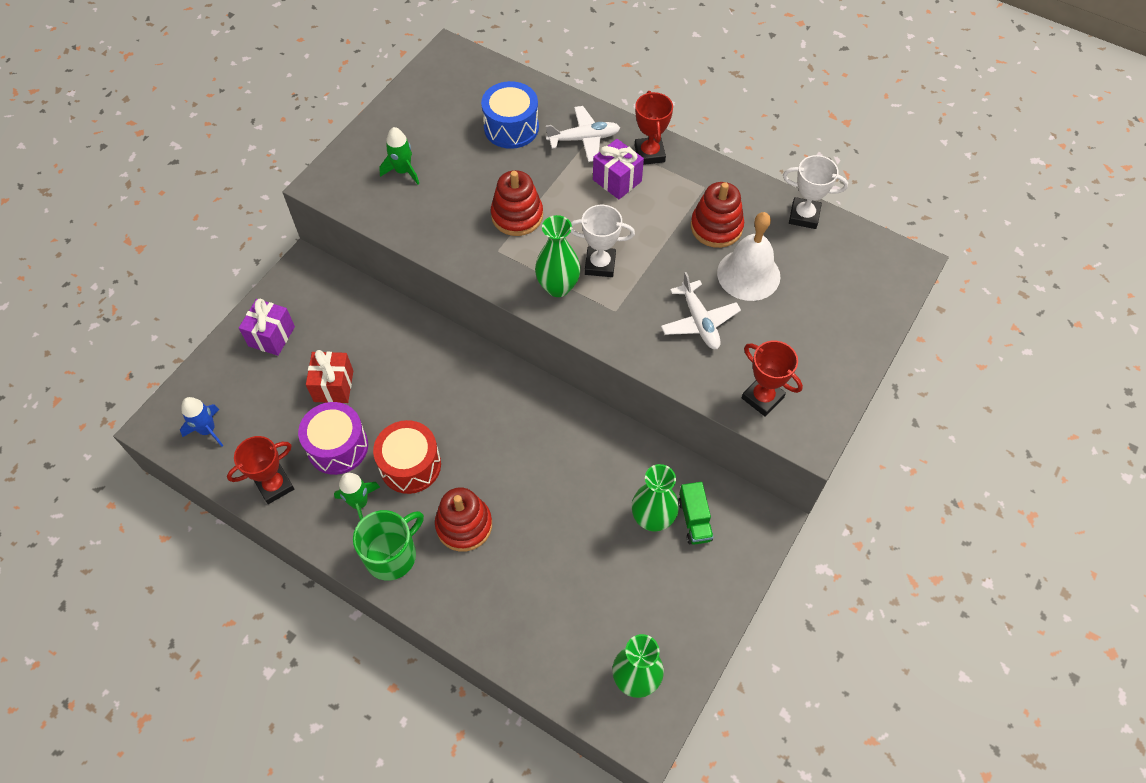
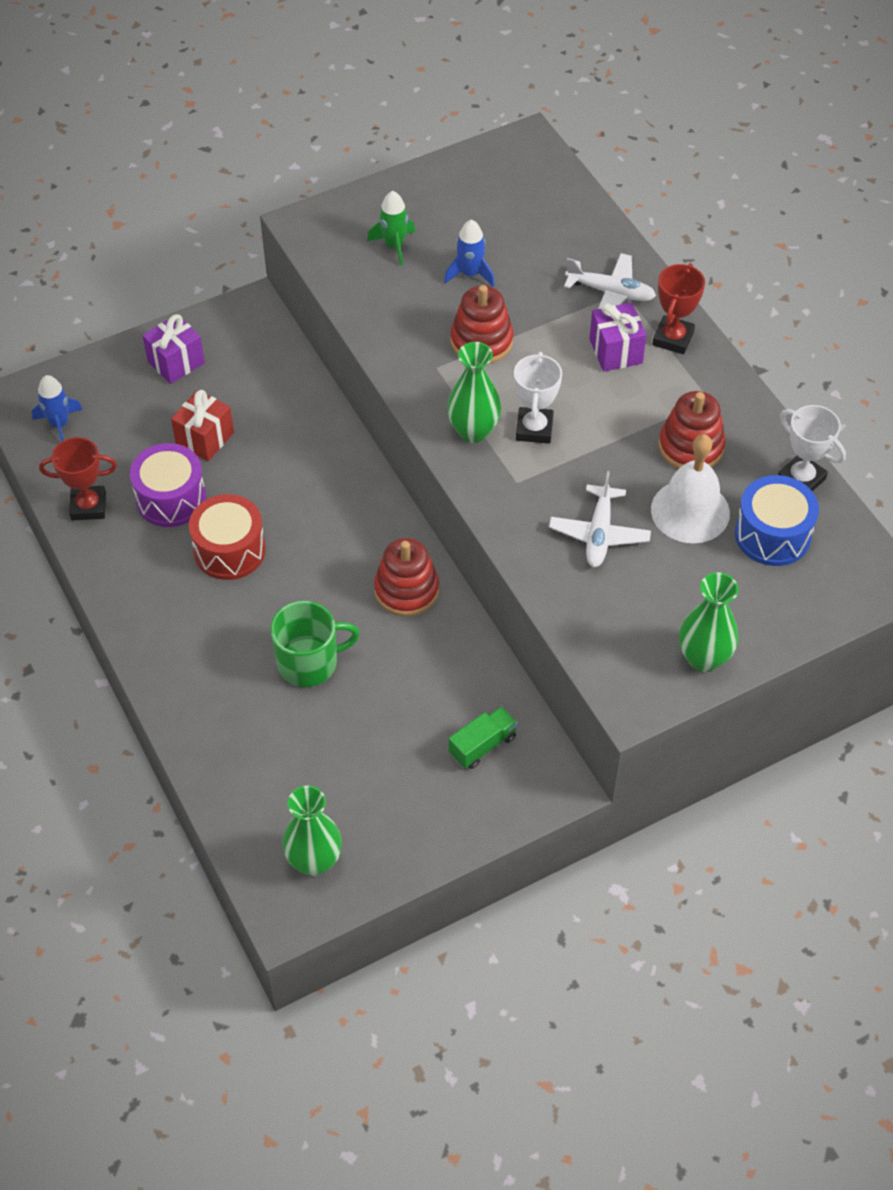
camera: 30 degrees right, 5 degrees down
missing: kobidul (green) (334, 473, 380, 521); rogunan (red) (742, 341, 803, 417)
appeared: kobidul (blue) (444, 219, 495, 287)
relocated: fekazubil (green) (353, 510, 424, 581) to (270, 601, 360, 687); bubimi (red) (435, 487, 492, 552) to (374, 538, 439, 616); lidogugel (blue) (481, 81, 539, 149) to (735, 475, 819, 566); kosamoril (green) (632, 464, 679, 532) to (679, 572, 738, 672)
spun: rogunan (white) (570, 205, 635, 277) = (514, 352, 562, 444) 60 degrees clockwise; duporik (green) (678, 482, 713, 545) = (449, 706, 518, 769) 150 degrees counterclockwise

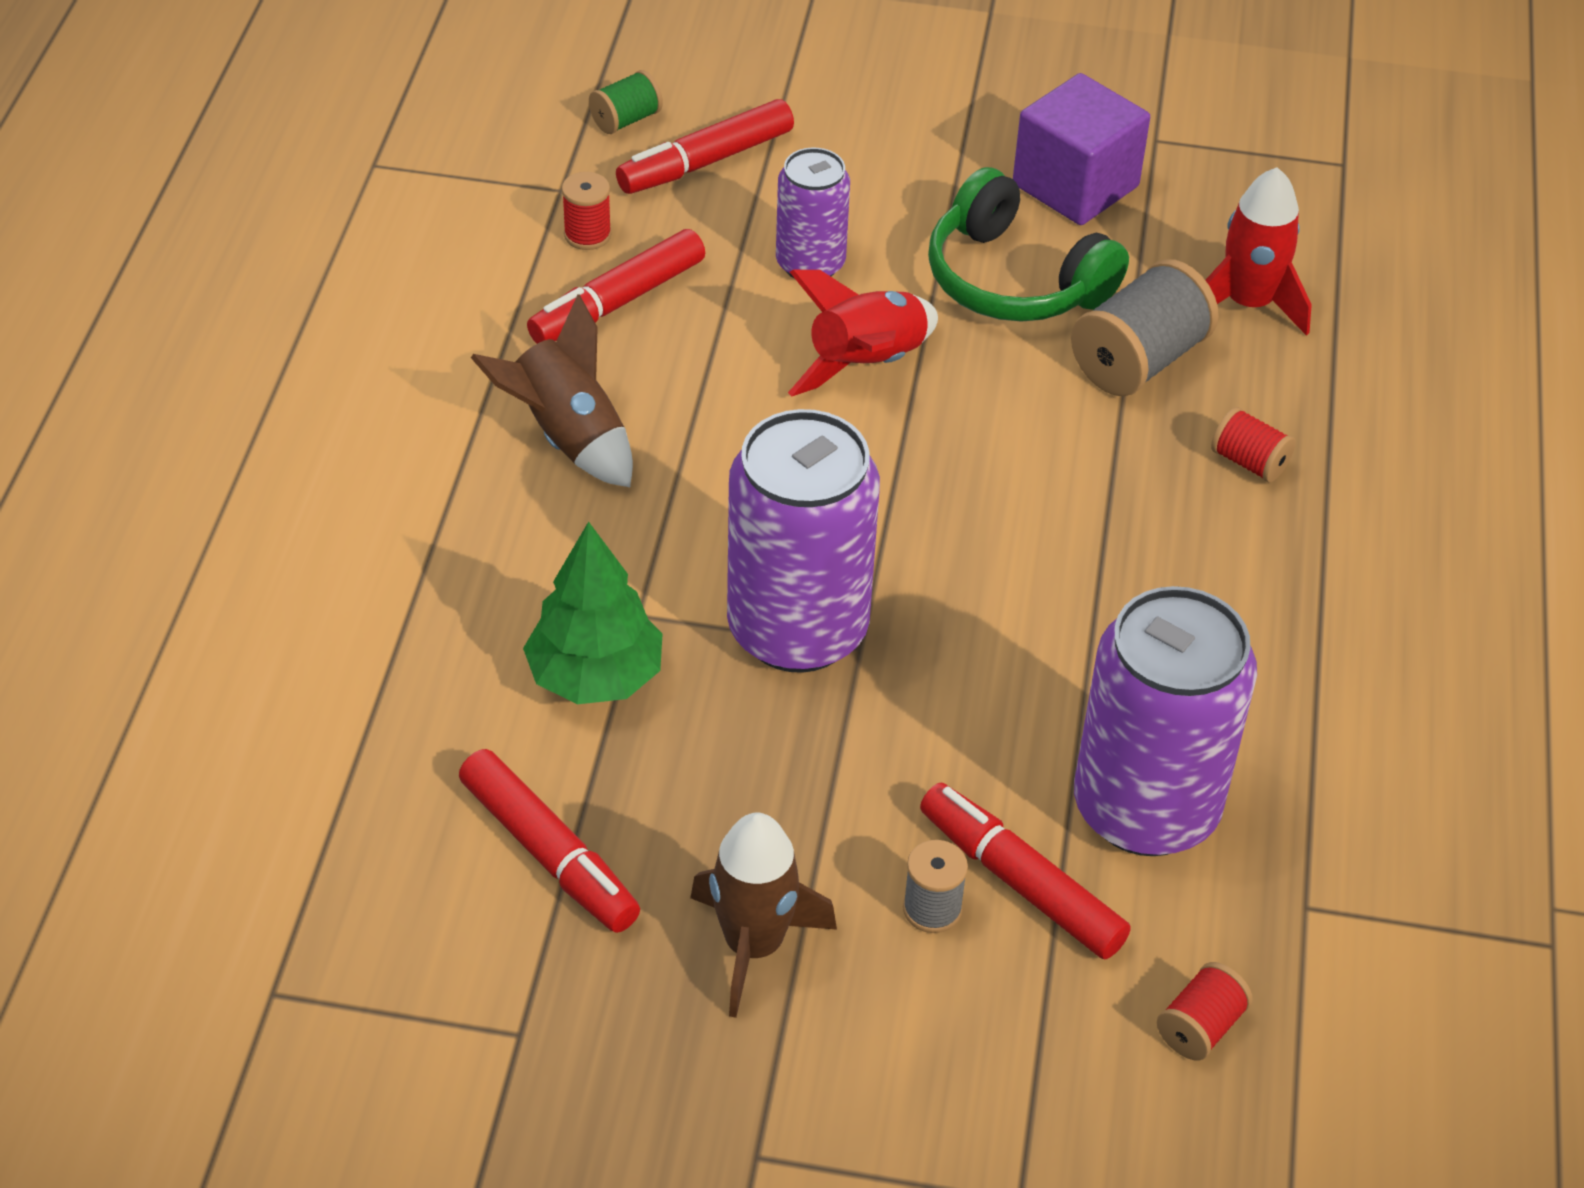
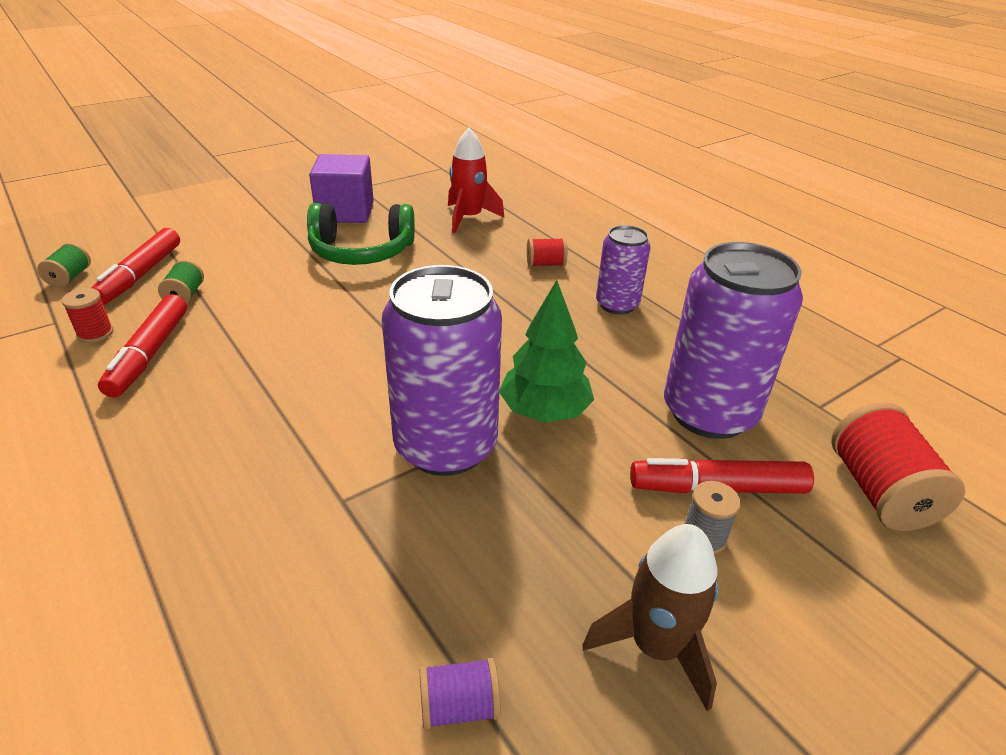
camera: 45 degrees left, 10 degrees down
missing: kobidul (brown) (471, 294, 633, 487); kobidul (red) (788, 270, 938, 397); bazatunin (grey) (1071, 259, 1219, 396)
appeared: bazatunin (green) (158, 260, 204, 304)
relocated: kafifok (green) (523, 522, 663, 704) to (499, 280, 594, 423); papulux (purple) (776, 148, 850, 279) to (596, 225, 651, 315)
exchanged: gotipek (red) (459, 749, 640, 933) to bazatunin (purple) (419, 658, 501, 729)
size: bazatunin (red) (1157, 962, 1253, 1061) = (831, 402, 965, 531) x1.86

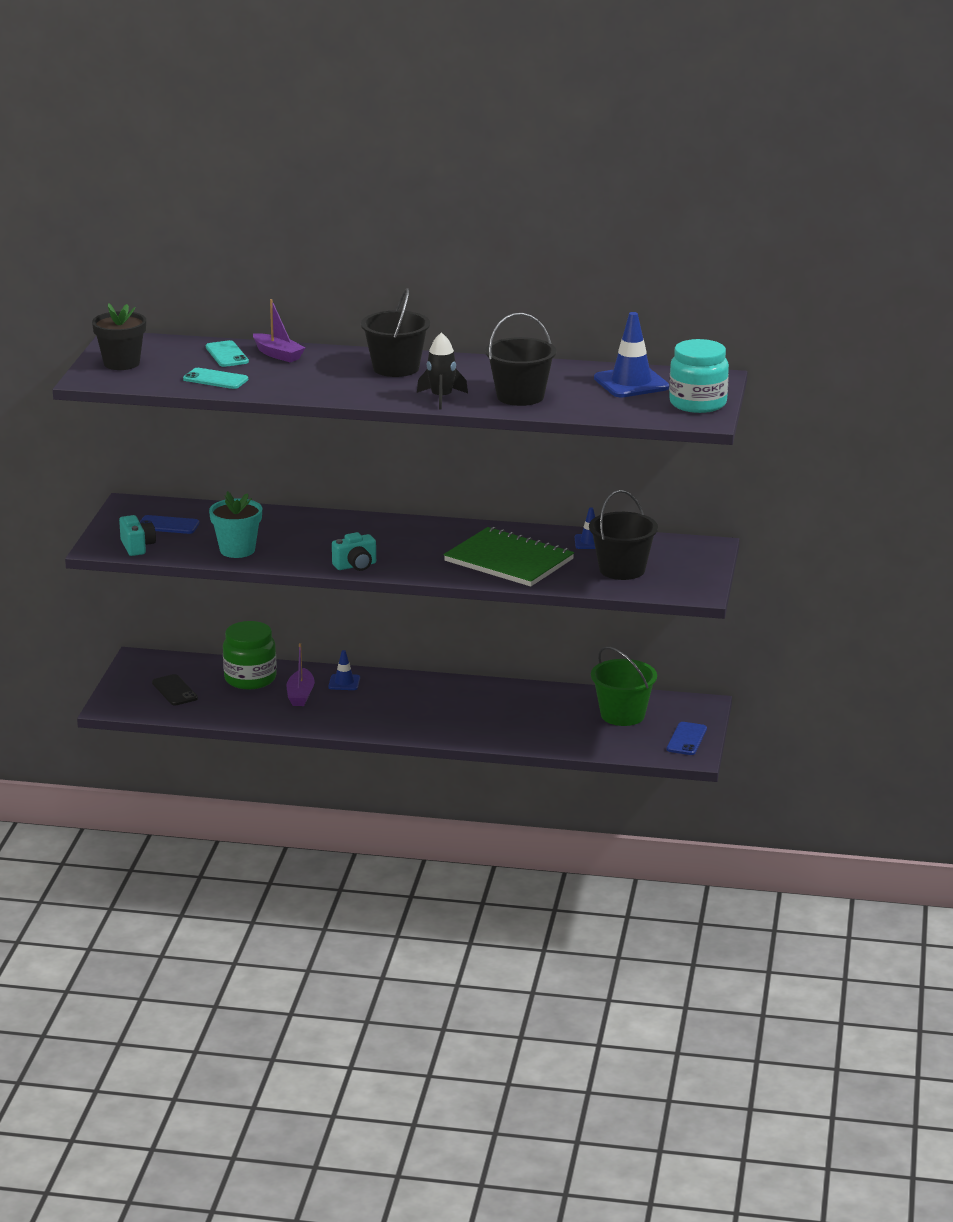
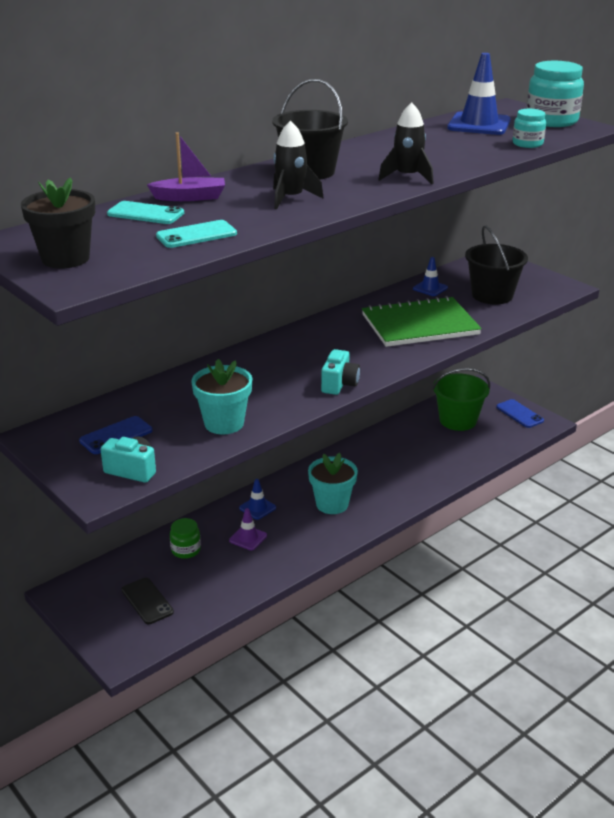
camera: 50 degrees left, 5 degrees up
missing: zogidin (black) (485, 313, 556, 406)
appeared: kobidul (black) (273, 120, 324, 209); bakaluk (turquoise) (308, 453, 358, 514); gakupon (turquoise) (513, 109, 546, 148)
exchanged: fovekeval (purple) (287, 643, 315, 706) to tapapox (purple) (229, 508, 267, 550)
spun: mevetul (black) (152, 674, 198, 705) = (122, 578, 174, 624) 45 degrees clockwise
size: gakupon (green) (223, 621, 277, 689) = (170, 518, 201, 559) x0.55

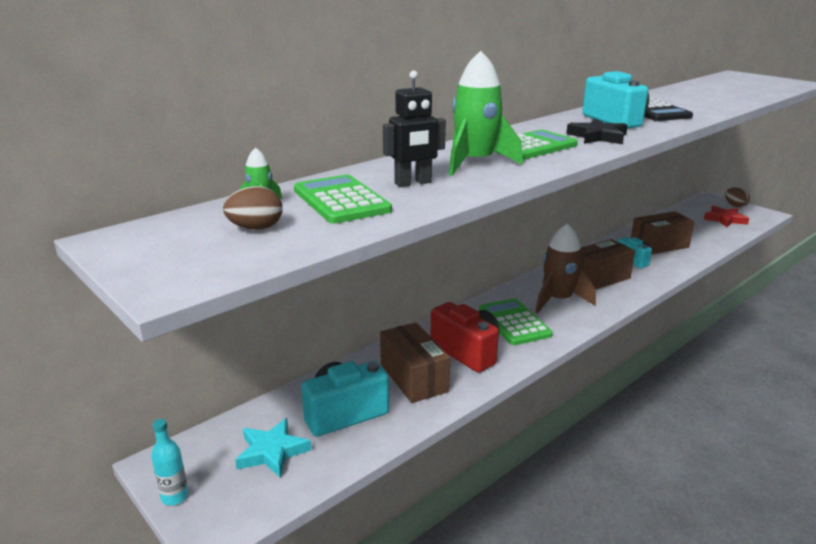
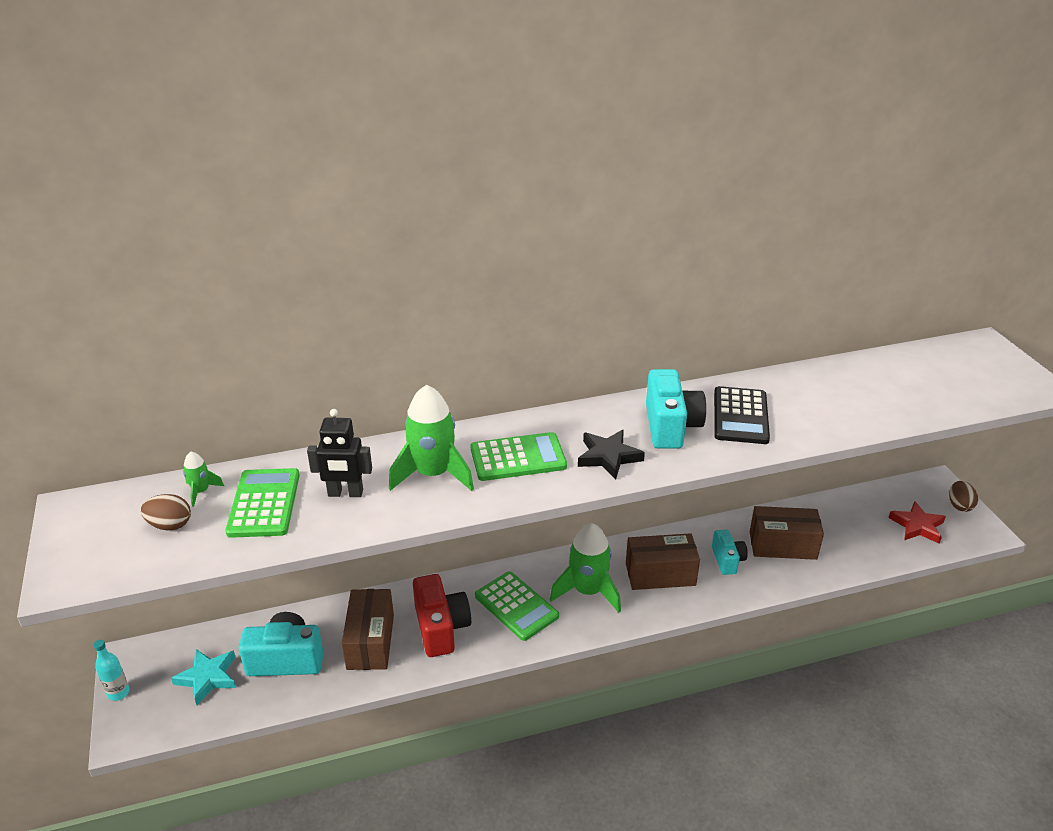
camera: 25 degrees right, 10 degrees up
colour: kobidul (brown) (535, 223, 596, 313) to kobidul (green) (550, 523, 621, 612)
spun: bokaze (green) (479, 298, 552, 345) = (475, 571, 559, 641) 135 degrees clockwise

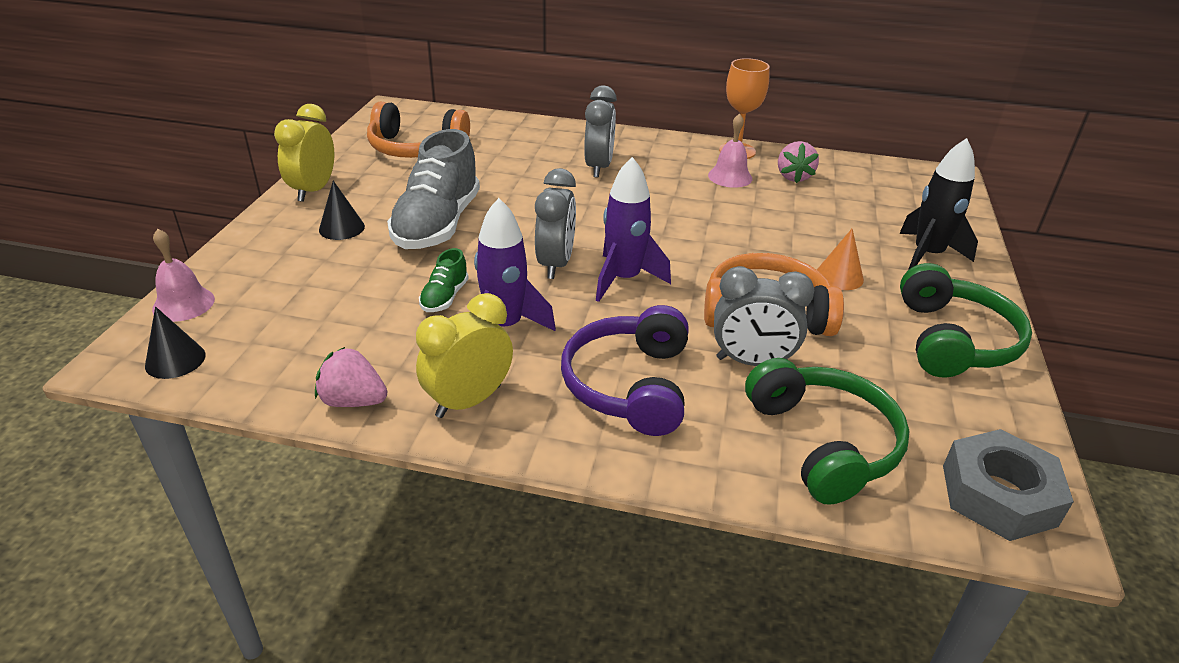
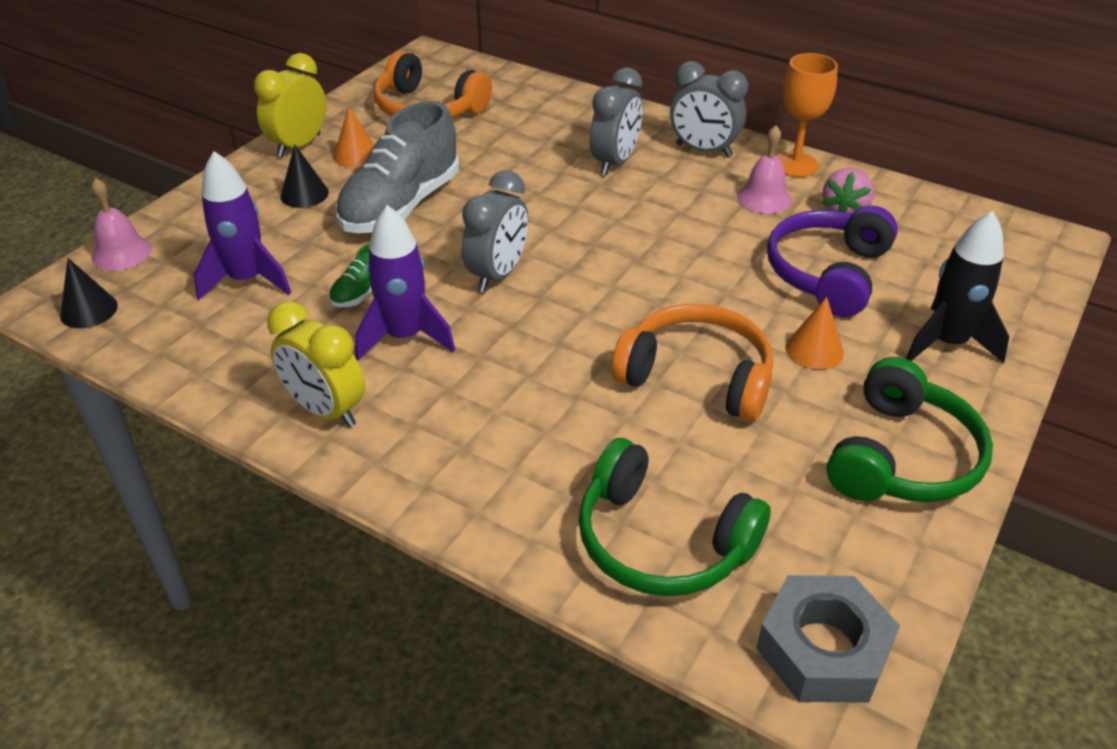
camera: 20 degrees right, 5 degrees up
missing: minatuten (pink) (315, 347, 387, 407)
appeared: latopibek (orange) (333, 107, 374, 168)
relocated: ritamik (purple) (561, 305, 689, 436) to (767, 206, 898, 317); kobidul (purple) (596, 157, 671, 302) to (194, 151, 291, 300); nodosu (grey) (714, 266, 814, 366) to (670, 61, 748, 157)
spun: nodosu (yellow) (416, 293, 513, 418) = (267, 302, 365, 427) 120 degrees counterclockwise; ritamik (green) (745, 358, 910, 505) = (579, 438, 771, 596) 120 degrees clockwise

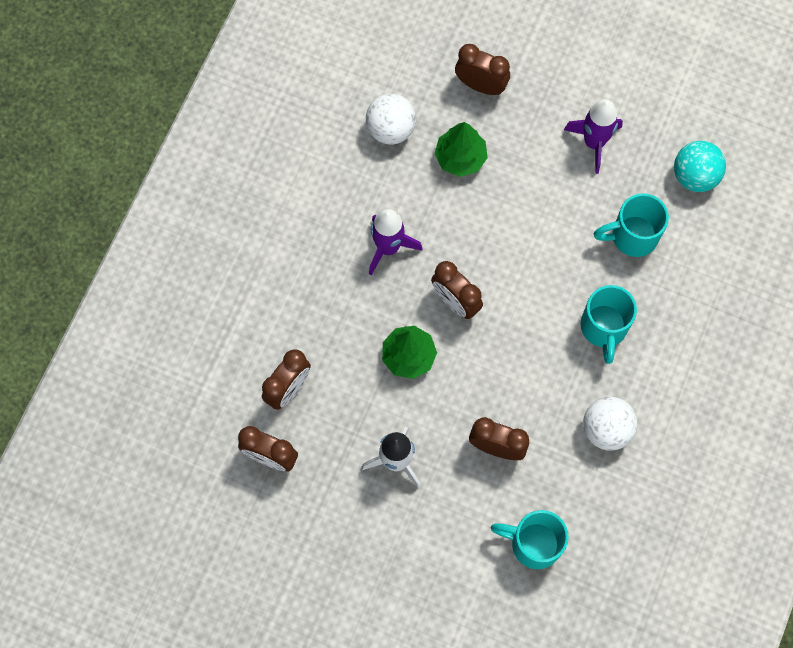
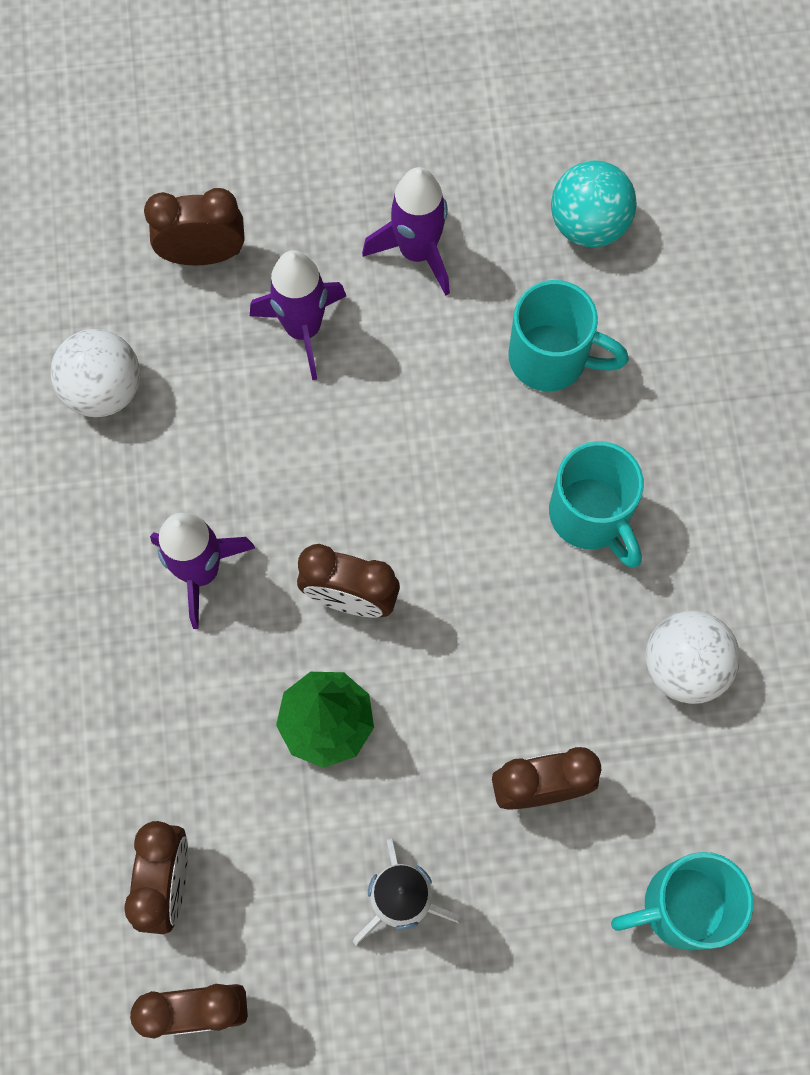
camera: 30 degrees left, 0 degrees up
missing: kafifok (green) (435, 122, 488, 177)
appeared: kobidul (purple) (250, 250, 346, 380)
spun: fekazubil (turquoise) (594, 193, 669, 257) = (508, 280, 629, 391) 120 degrees counterclockwise

